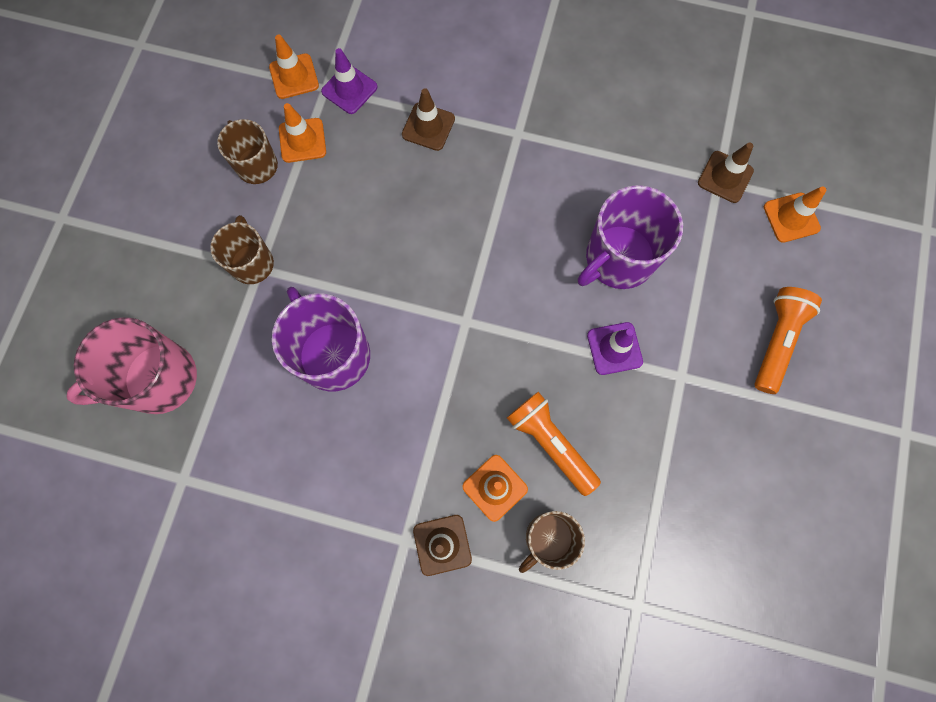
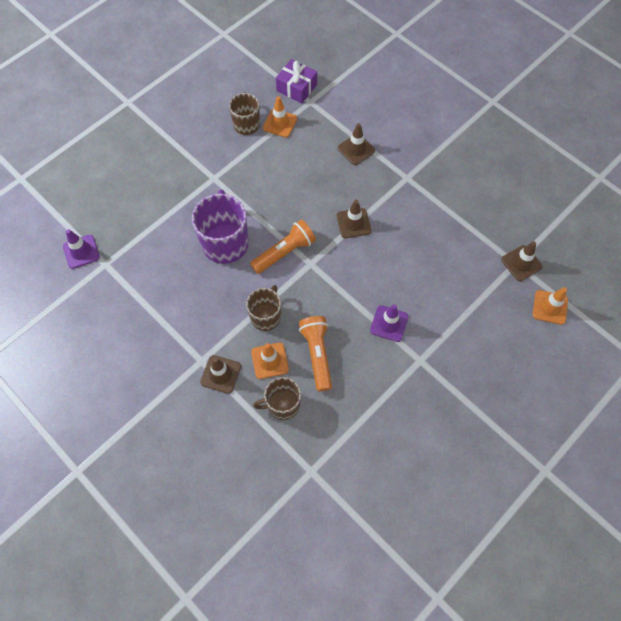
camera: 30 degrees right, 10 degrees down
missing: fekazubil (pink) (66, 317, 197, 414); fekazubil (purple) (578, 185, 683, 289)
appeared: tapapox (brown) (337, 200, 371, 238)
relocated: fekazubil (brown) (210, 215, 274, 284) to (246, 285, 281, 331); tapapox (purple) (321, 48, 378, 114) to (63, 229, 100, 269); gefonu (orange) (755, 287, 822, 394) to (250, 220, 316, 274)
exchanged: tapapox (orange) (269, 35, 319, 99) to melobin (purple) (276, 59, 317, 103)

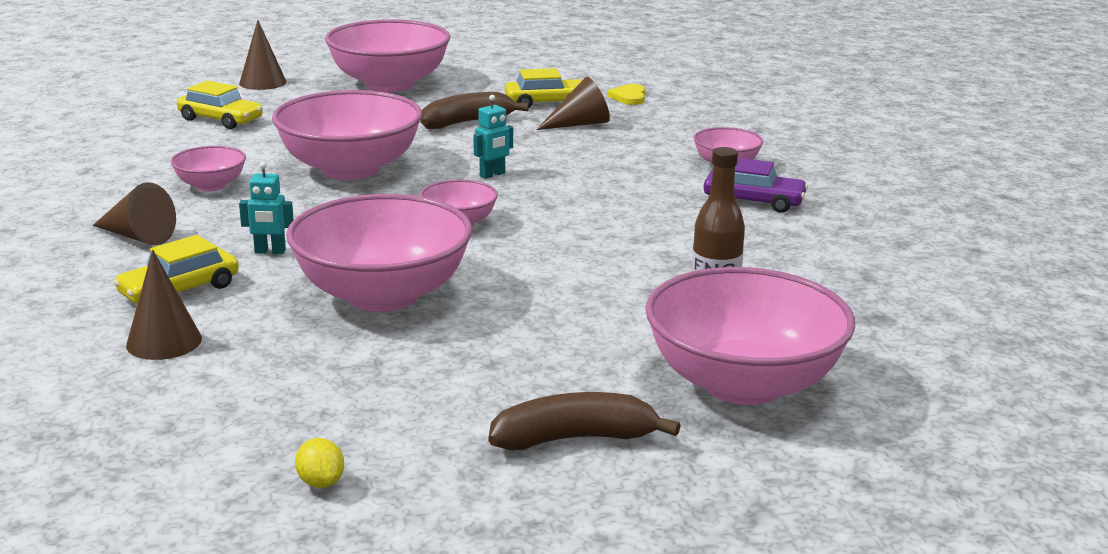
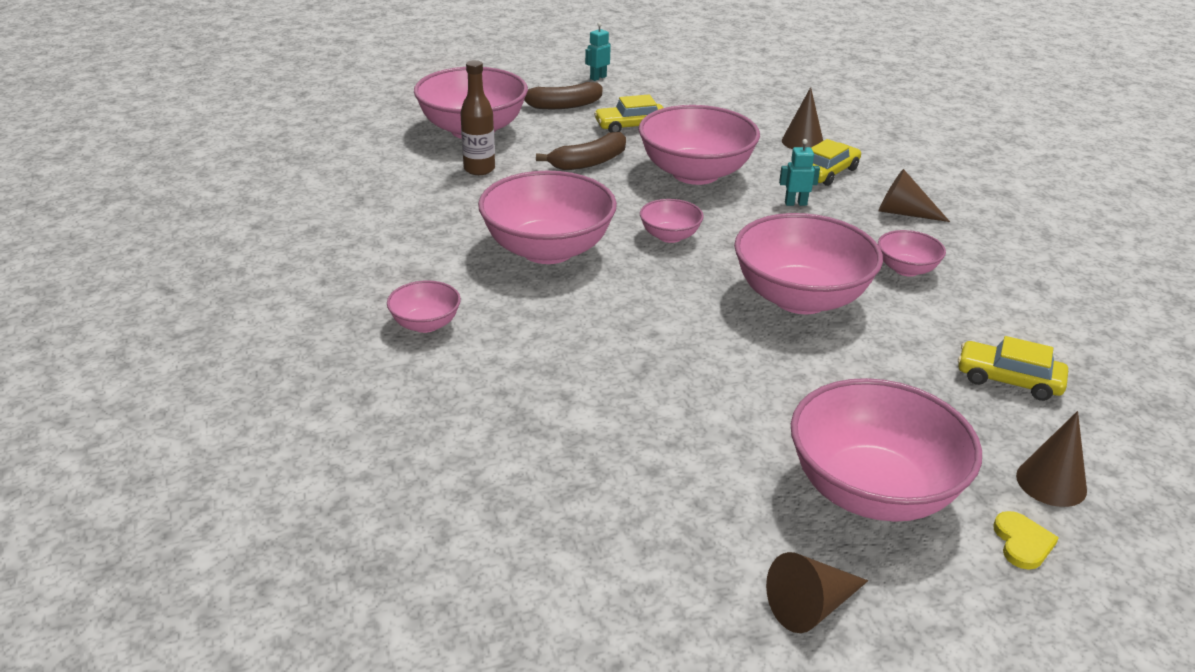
camera: 175 degrees right, 10 degrees up
missing: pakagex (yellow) (295, 438, 344, 488); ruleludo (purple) (704, 158, 808, 213)
appeared: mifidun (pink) (478, 171, 617, 264)
relocated: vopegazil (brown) (420, 92, 529, 129) to (536, 132, 626, 170); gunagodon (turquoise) (473, 95, 513, 179) to (585, 22, 611, 81); ruleludo (yellow) (504, 68, 582, 108) to (594, 95, 664, 133); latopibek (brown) (536, 77, 610, 130) to (766, 552, 868, 633); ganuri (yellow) (607, 84, 646, 105) to (993, 511, 1059, 570)

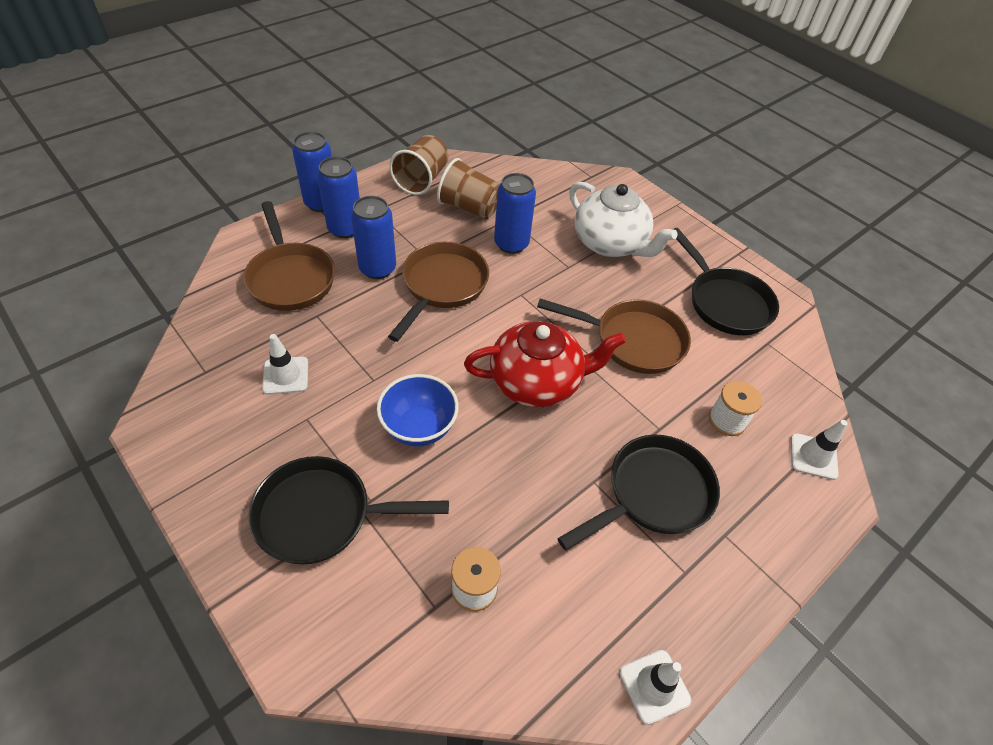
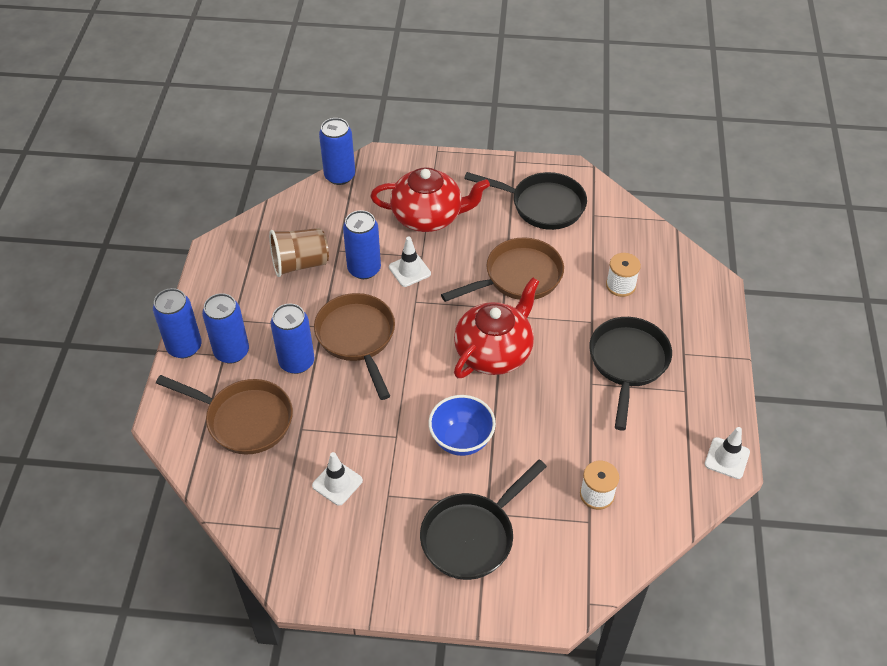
camera: 40 degrees left, 0 degrees up
missing: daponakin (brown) (389, 135, 448, 195)
appeared: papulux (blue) (319, 118, 355, 185)
relocated: tapapox (white) (791, 420, 848, 480) to (389, 237, 431, 287)
colour: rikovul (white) (569, 182, 678, 257) to rikovul (red) (370, 167, 490, 232)

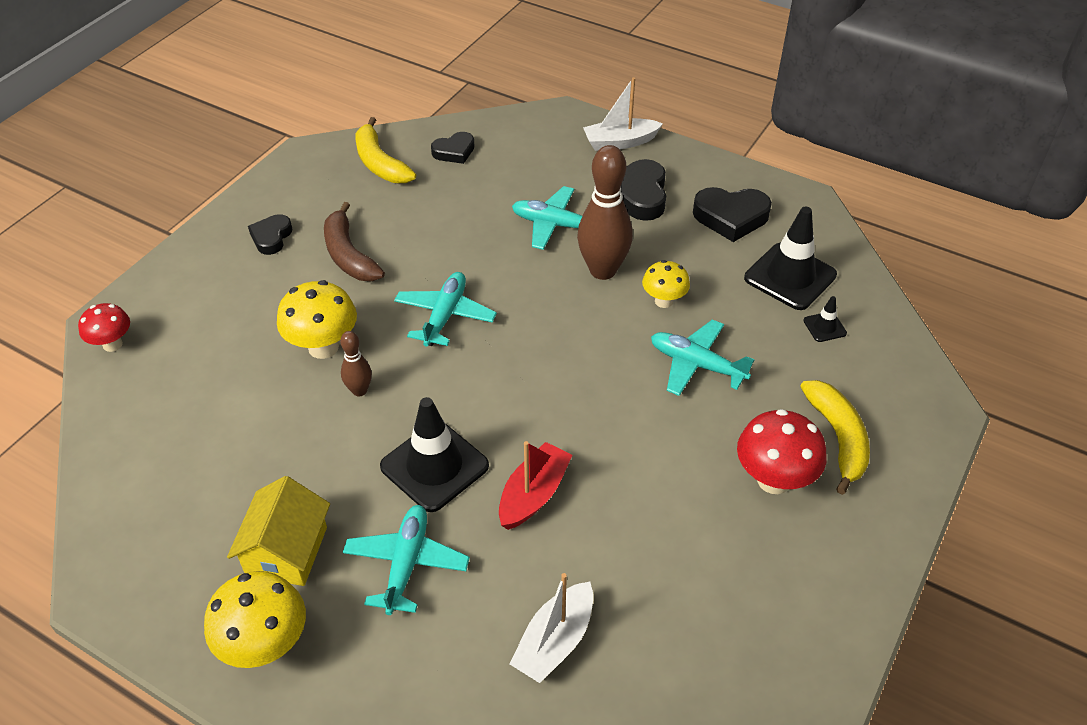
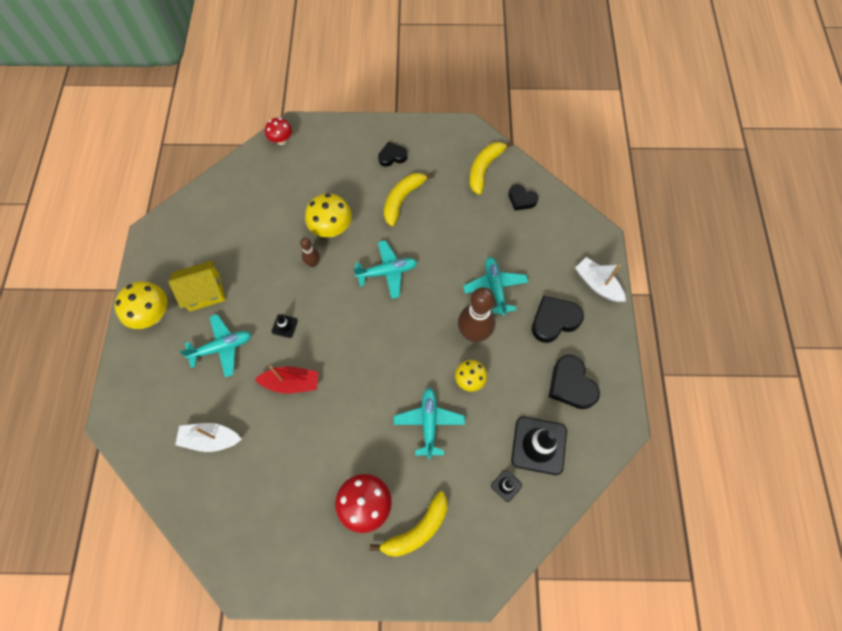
camera: 60 degrees right, 20 degrees up
colour: vopegazil (brown) (324, 202, 385, 281) to vopegazil (yellow) (384, 173, 435, 226)
size: tapapox (black) (380, 397, 489, 512) = (272, 314, 298, 338) x0.46

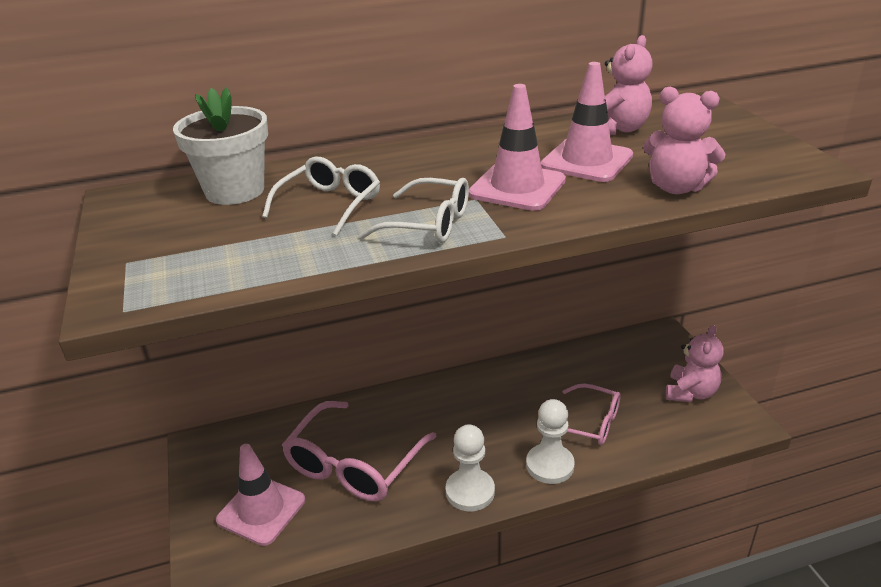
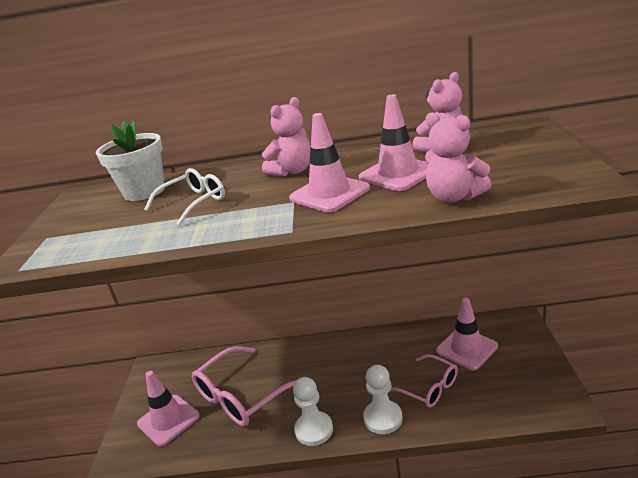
camera: 20 degrees right, 5 degrees down
missing: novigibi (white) (360, 178, 469, 243)
appeared: tapapox (pink) (436, 298, 498, 371)
relocated: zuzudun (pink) (666, 325, 723, 402) to (262, 97, 311, 176)

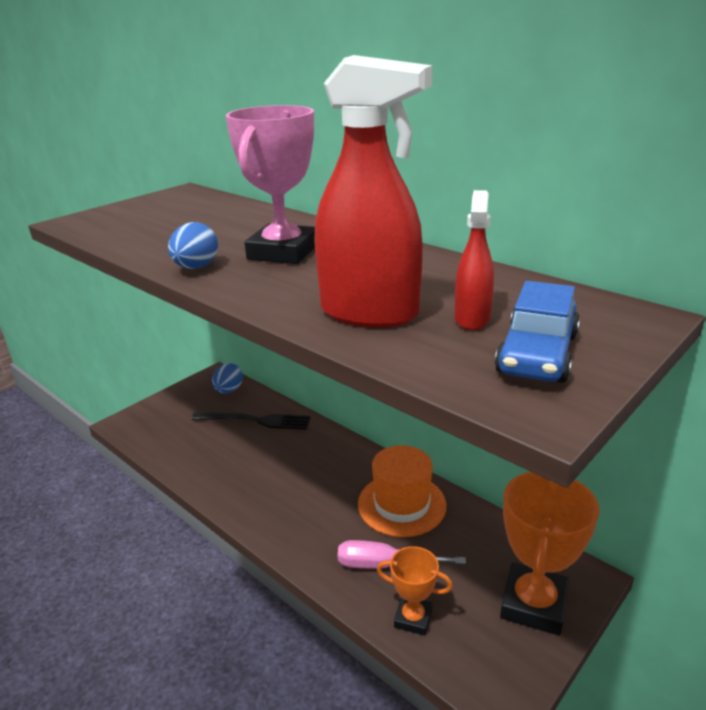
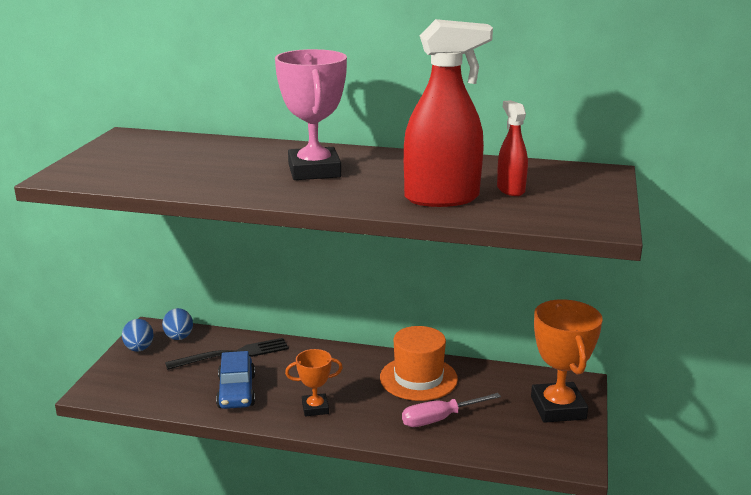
camera: 30 degrees left, 5 degrees down
relocated: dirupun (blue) (168, 222, 218, 269) to (122, 319, 153, 351); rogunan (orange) (377, 546, 453, 635) to (285, 349, 343, 417); ruleludo (blue) (495, 281, 580, 383) to (216, 351, 255, 409)

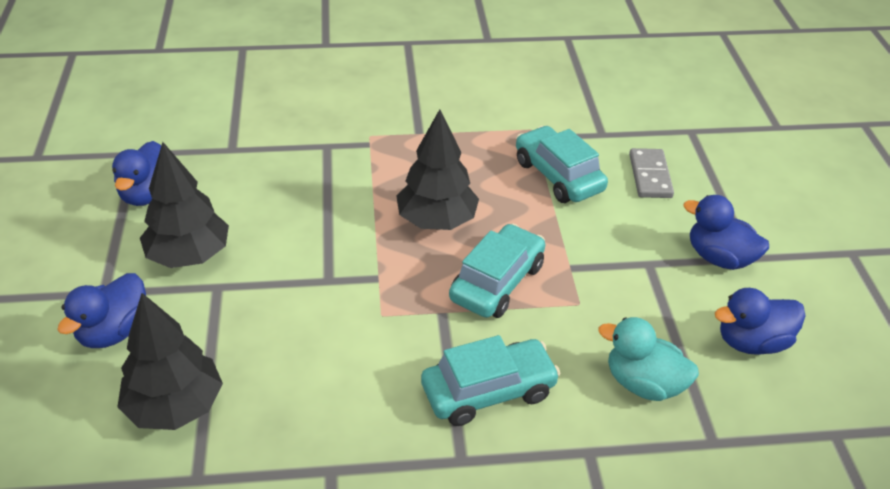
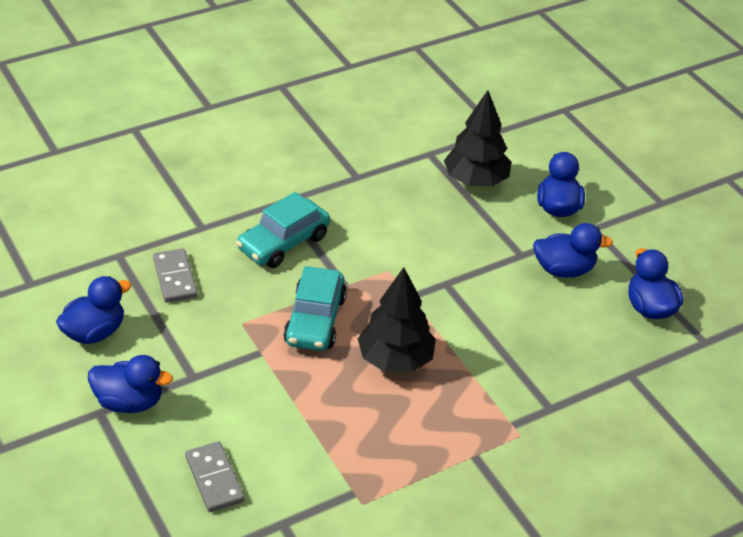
camera: 155 degrees right, 0 degrees up
missing: ruleludo (turquoise) (516, 126, 608, 203)
exchanged: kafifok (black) (140, 142, 229, 268) to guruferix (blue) (533, 223, 613, 278); guruferix (turquoise) (598, 317, 699, 401) to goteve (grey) (153, 248, 198, 303)

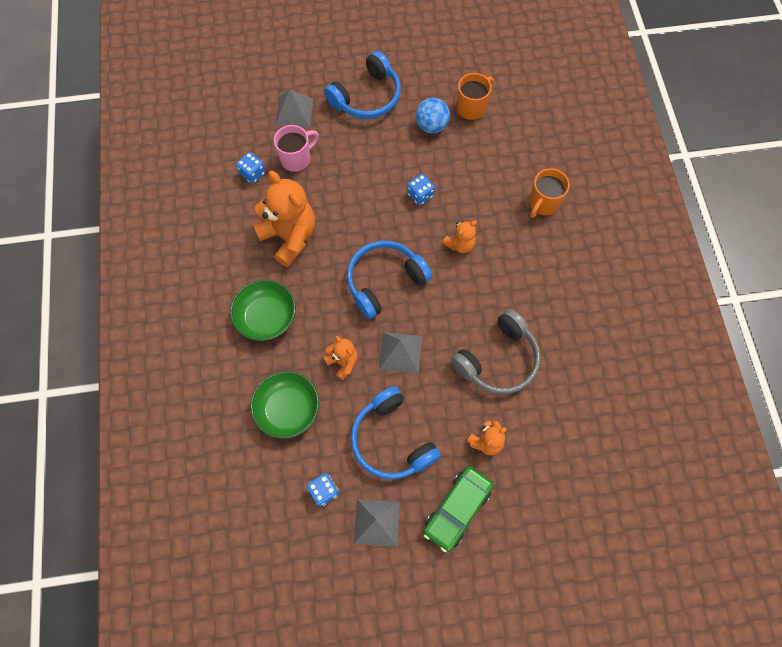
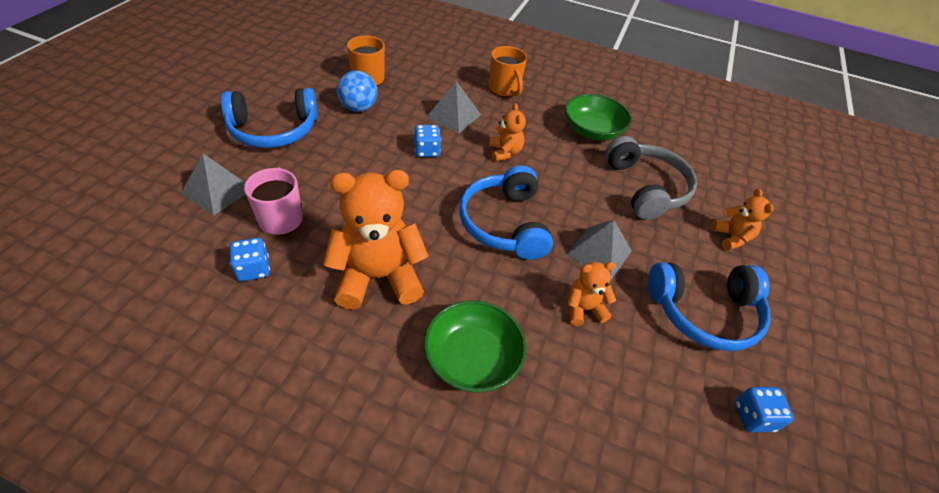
camera: 65 degrees left, 20 degrees down
missing: ruleludo (green) (423, 466, 494, 552)
relocated: mifidun (green) (250, 371, 319, 439) to (565, 94, 632, 141); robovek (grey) (354, 499, 400, 547) to (426, 81, 481, 134)
spun: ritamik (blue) (324, 51, 401, 119) = (221, 88, 318, 148) 90 degrees clockwise

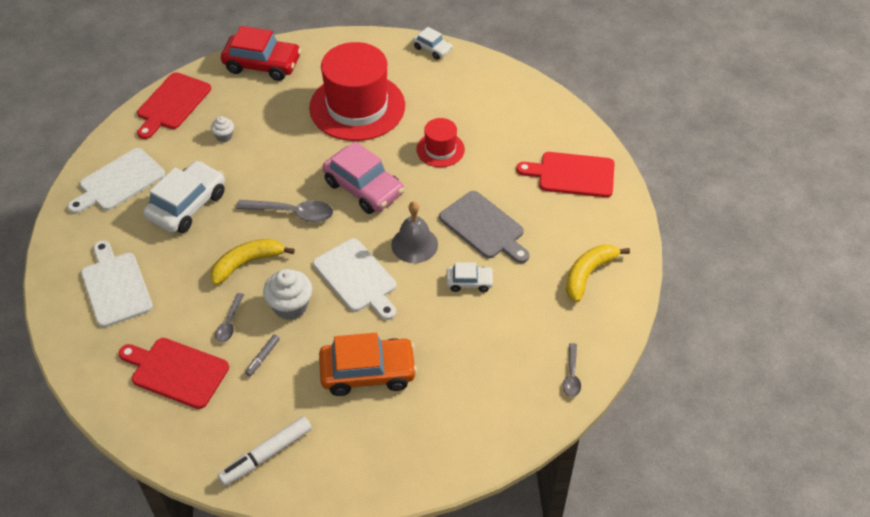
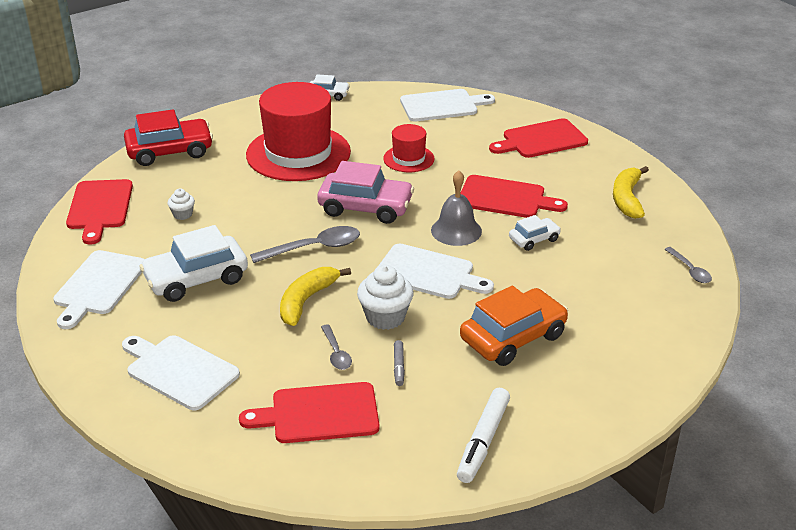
camera: 30 degrees left, 15 degrees down
appeared: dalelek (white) (400, 89, 495, 121)
colour: dalelek (grey) (439, 191, 530, 263) to dalelek (red) (461, 175, 568, 218)
spun: ruleludo (white) (143, 161, 225, 233) = (139, 225, 248, 302) 120 degrees counterclockwise

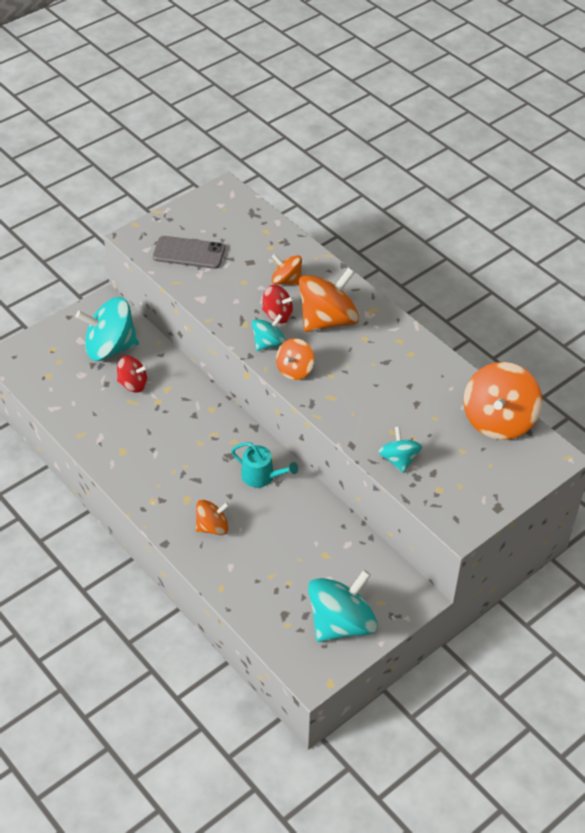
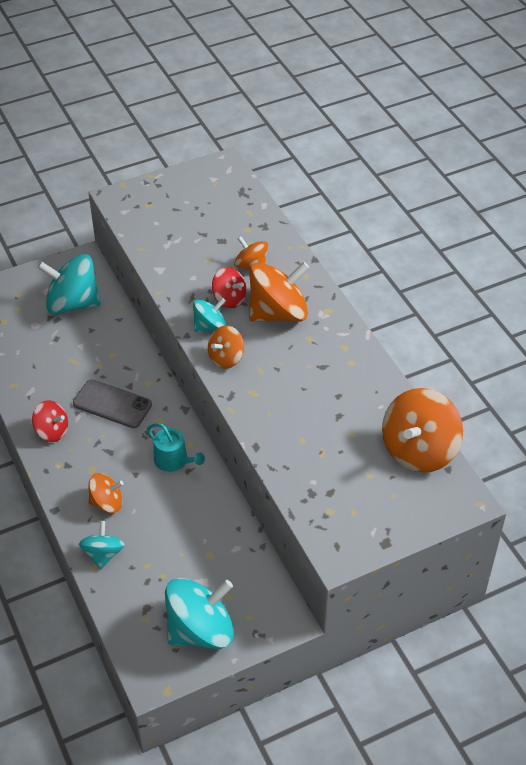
camera: 15 degrees right, 0 degrees up
relocated: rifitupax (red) (117, 356, 148, 393) to (32, 400, 68, 442); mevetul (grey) (153, 236, 225, 269) to (73, 379, 152, 428); rifitupax (turquoise) (378, 427, 422, 473) to (79, 521, 125, 569)

